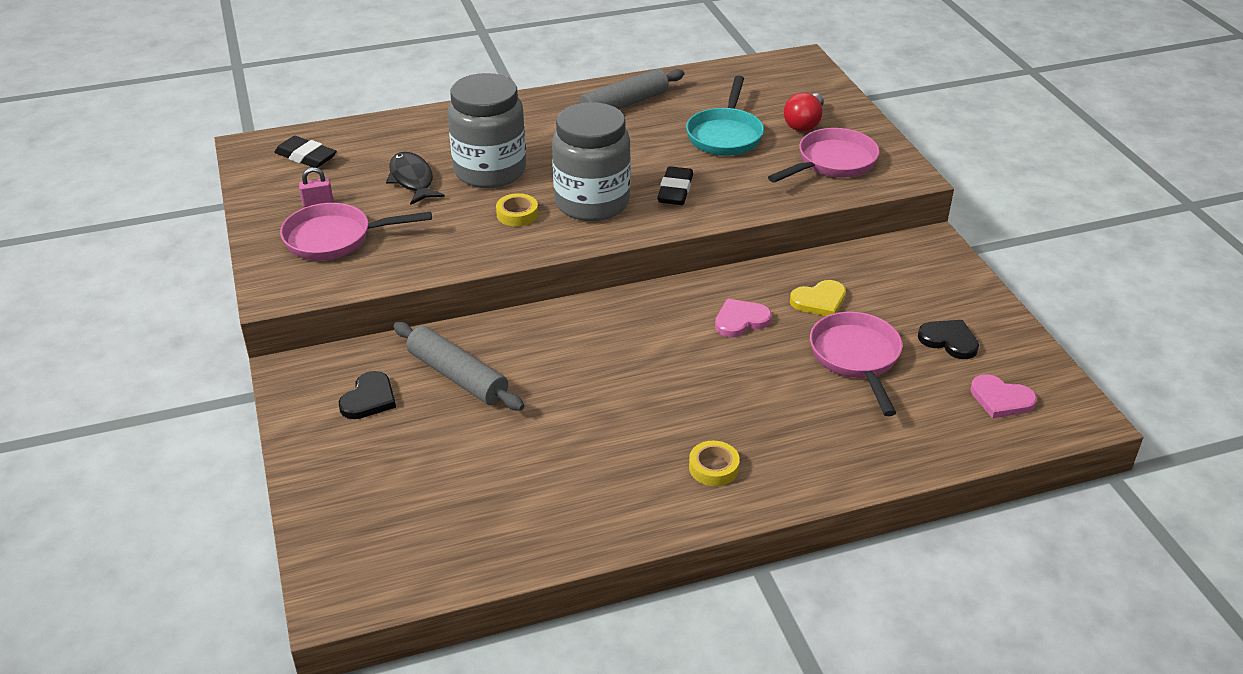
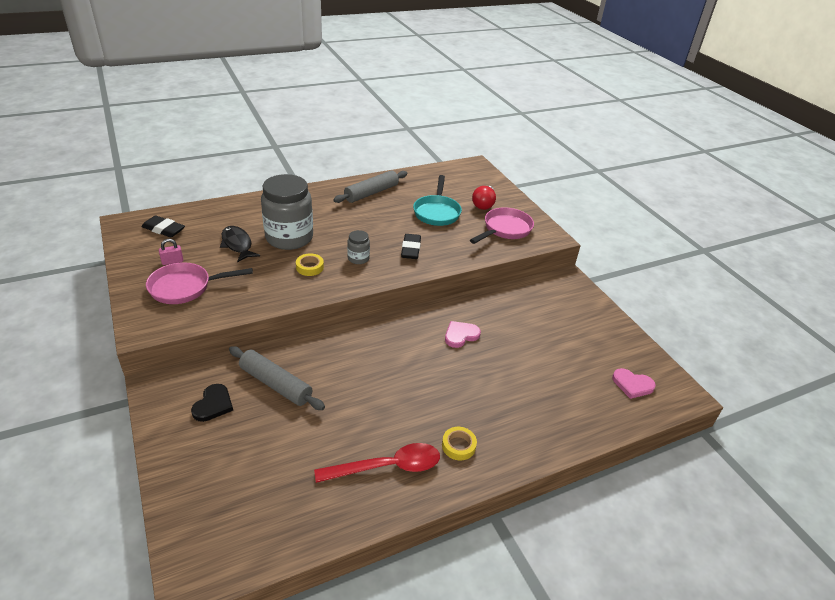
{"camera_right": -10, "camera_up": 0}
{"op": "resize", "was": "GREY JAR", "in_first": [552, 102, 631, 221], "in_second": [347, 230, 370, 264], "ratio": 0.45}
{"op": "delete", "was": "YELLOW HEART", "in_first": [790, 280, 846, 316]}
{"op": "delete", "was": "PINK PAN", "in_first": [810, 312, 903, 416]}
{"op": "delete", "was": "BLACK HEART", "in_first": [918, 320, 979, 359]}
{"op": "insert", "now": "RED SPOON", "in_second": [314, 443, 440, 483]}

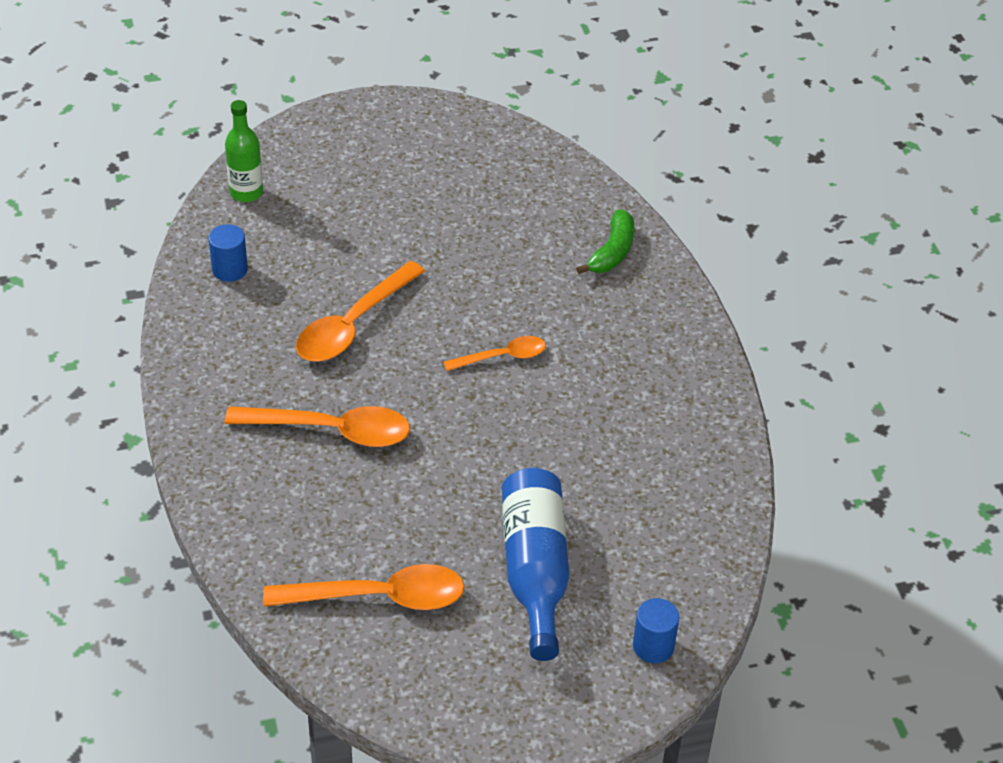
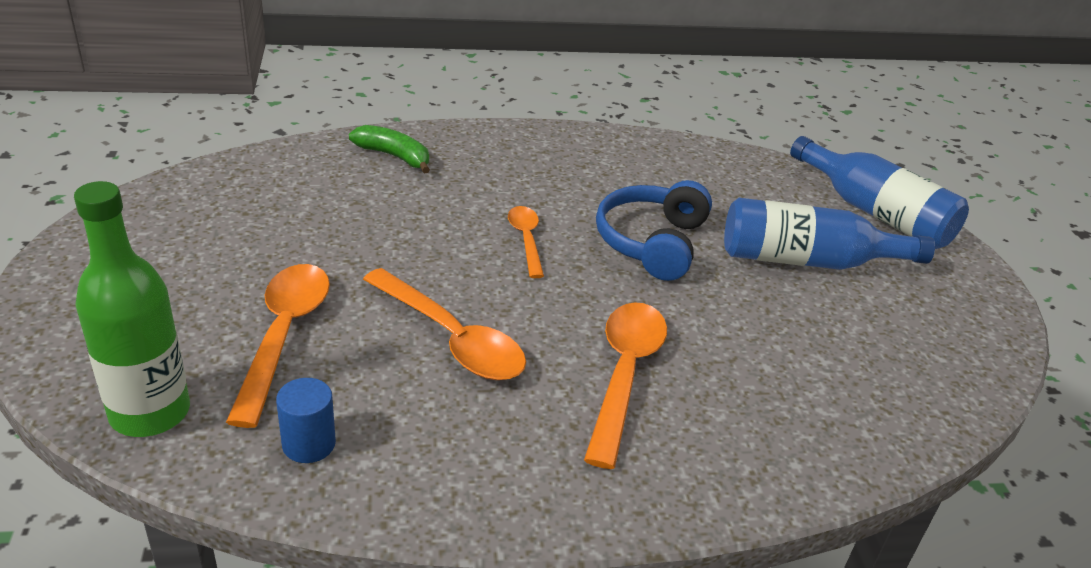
{"camera_right": -85, "camera_up": -10}
{"op": "resize", "was": "GREEN BOTTLE", "in_first": [225, 100, 263, 202], "in_second": [74, 181, 190, 437], "ratio": 1.53}
{"op": "move", "was": "ORANGE SPOON", "in_first": [263, 564, 465, 610], "in_second": [226, 264, 330, 428]}
{"op": "replace", "was": "BLUE CYLINDER", "now": "BLUE BOTTLE", "in_first": [633, 598, 679, 663], "in_second": [790, 136, 969, 249]}
{"op": "insert", "now": "BLUE HEADPHONES", "in_second": [596, 180, 712, 281]}

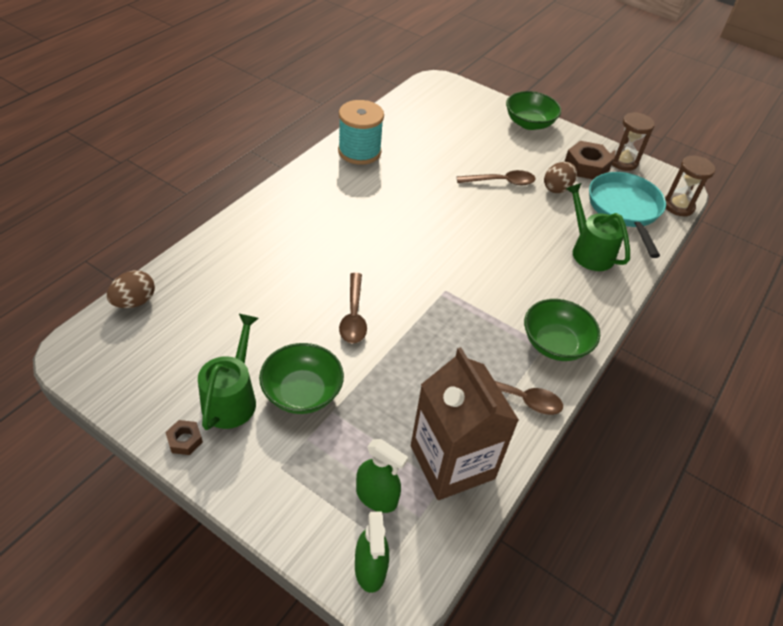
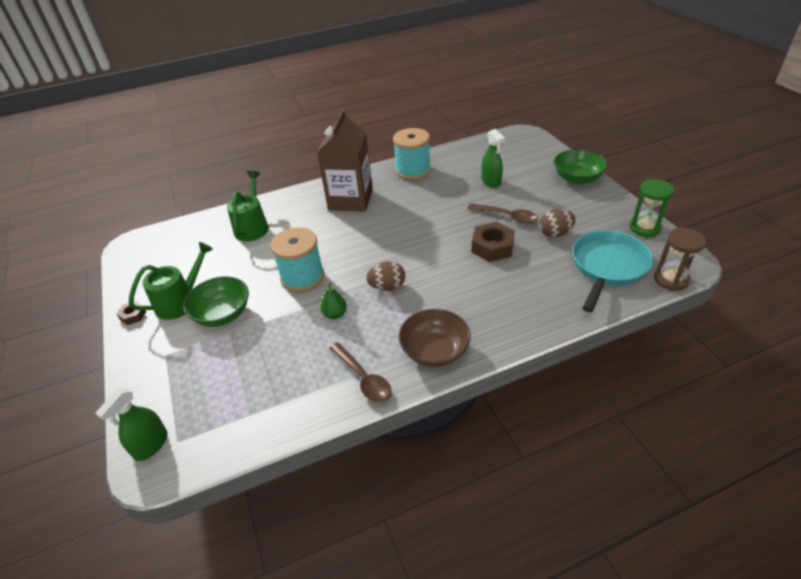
{"camera_right": 40, "camera_up": -5}
{"op": "recolor", "was": "BROWN HOURGLASS", "now": "GREEN HOURGLASS", "in_first": [610, 112, 655, 171], "in_second": [629, 179, 674, 237]}
{"op": "move", "was": "BROWN NUT", "in_first": [564, 141, 614, 179], "in_second": [471, 222, 515, 262]}
{"op": "move", "was": "GREEN WATERING CAN", "in_first": [565, 183, 630, 271], "in_second": [227, 171, 269, 241]}
{"op": "move", "was": "BROWN EGG", "in_first": [107, 270, 155, 308], "in_second": [366, 261, 405, 291]}
{"op": "replace", "was": "BROWN SPOON", "now": "TURQUOISE SPOOL", "in_first": [339, 273, 367, 344], "in_second": [271, 227, 324, 292]}
{"op": "recolor", "was": "GREEN BOWL", "now": "BROWN BOWL", "in_first": [524, 299, 600, 361], "in_second": [399, 309, 470, 367]}
{"op": "move", "was": "BROWN CARTON", "in_first": [411, 347, 519, 500], "in_second": [317, 109, 373, 212]}
{"op": "move", "was": "GREEN SPRAY BOTTLE", "in_first": [356, 439, 408, 513], "in_second": [481, 129, 505, 188]}
{"op": "insert", "now": "GREEN PEAR", "in_second": [320, 283, 347, 319]}

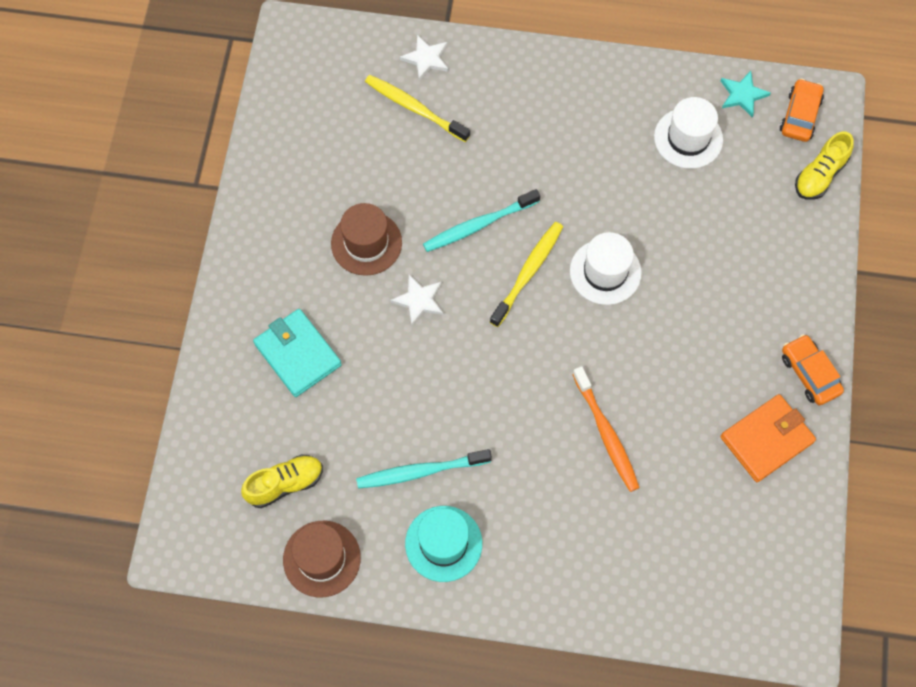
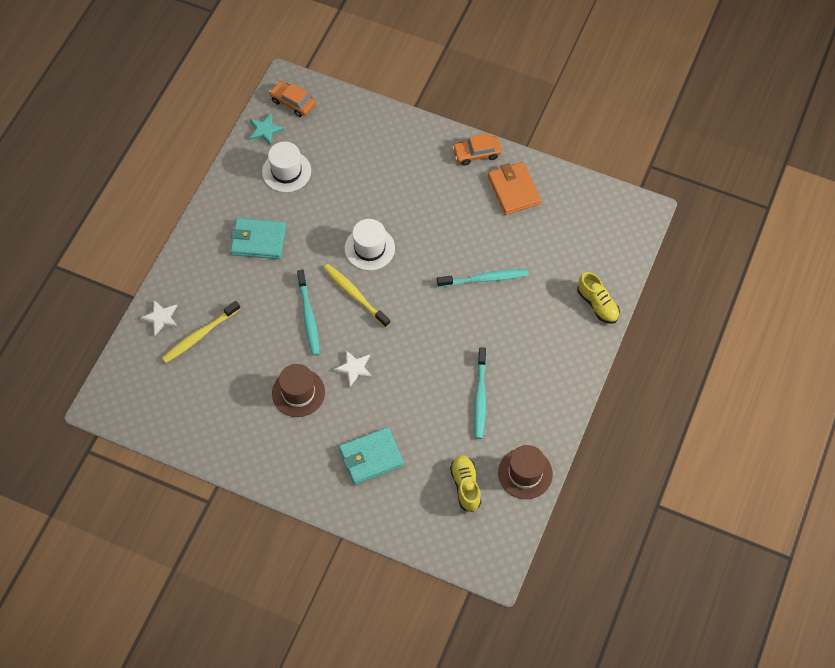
{"camera_right": -75, "camera_up": -5}
{"op": "move", "was": "YELLOW SHOE", "in_first": [795, 132, 854, 200], "in_second": [577, 272, 620, 324]}
{"op": "recolor", "was": "ORANGE TOOTHBRUSH", "now": "TURQUOISE TOOTHBRUSH", "in_first": [572, 366, 640, 492], "in_second": [437, 269, 528, 287]}
{"op": "delete", "was": "TURQUOISE HAT", "in_first": [405, 506, 482, 582]}
{"op": "insert", "now": "TURQUOISE WALLET", "in_second": [230, 218, 286, 259]}

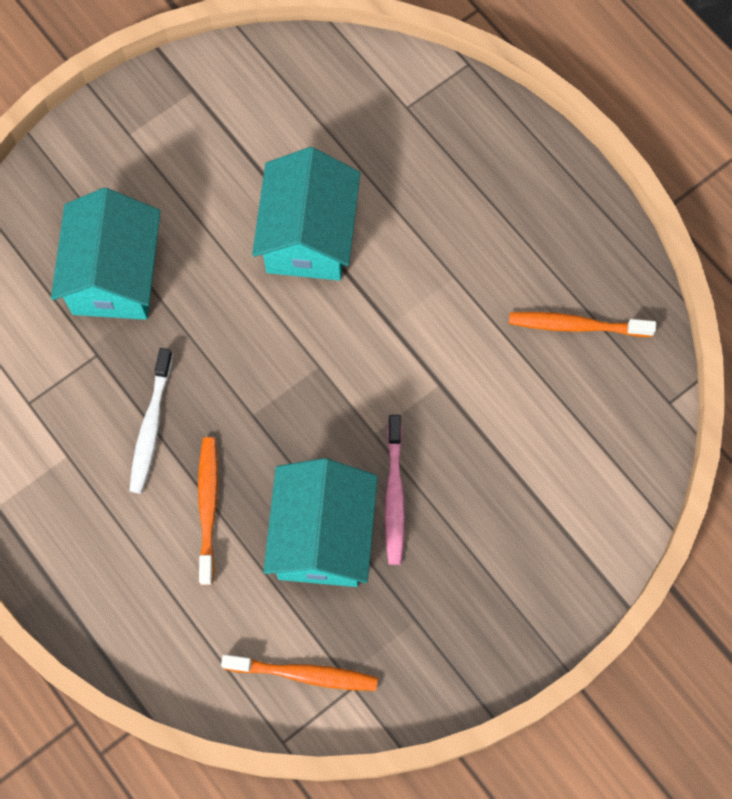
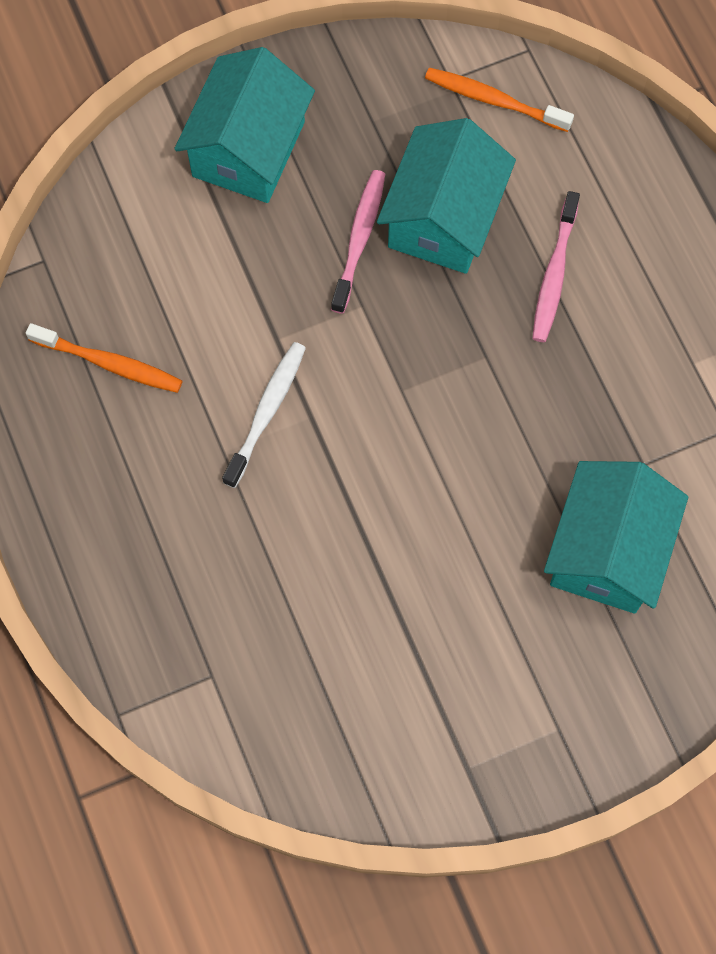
{"camera_right": -165, "camera_up": 0}
{"op": "move", "was": "TURQUOISE HOUSE", "in_first": [252, 147, 360, 280], "in_second": [174, 47, 315, 203]}
{"op": "move", "was": "WHITE TOOTHBRUSH", "in_first": [129, 348, 173, 493], "in_second": [222, 342, 306, 488]}
{"op": "recolor", "was": "ORANGE TOOTHBRUSH", "now": "PINK TOOTHBRUSH", "in_first": [198, 437, 218, 585], "in_second": [532, 191, 580, 342]}

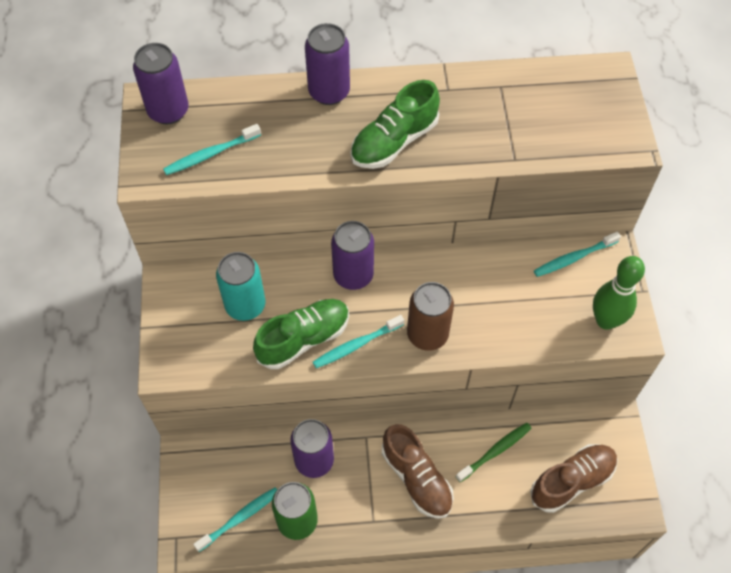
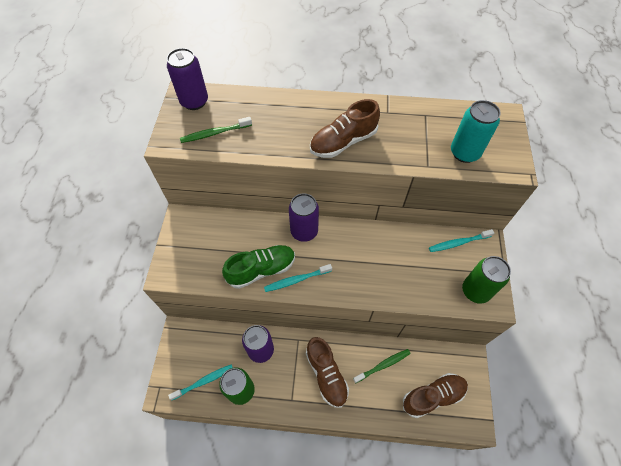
{"camera_right": 10, "camera_up": 0}
{"op": "delete", "was": "PURPLE CAN", "in_first": [305, 23, 350, 105]}
{"op": "recolor", "was": "GREEN SHOE", "now": "BROWN SHOE", "in_first": [350, 80, 440, 169], "in_second": [310, 99, 380, 158]}
{"op": "recolor", "was": "TURQUOISE TOOTHBRUSH", "now": "GREEN TOOTHBRUSH", "in_first": [163, 124, 261, 175], "in_second": [180, 117, 252, 143]}
{"op": "move", "was": "TURQUOISE CAN", "in_first": [216, 252, 265, 321], "in_second": [451, 100, 501, 163]}
{"op": "replace", "was": "GREEN BOWLING PIN", "now": "GREEN CAN", "in_first": [593, 256, 645, 330], "in_second": [462, 256, 511, 304]}
{"op": "delete", "was": "BROWN CAN", "in_first": [407, 282, 454, 351]}

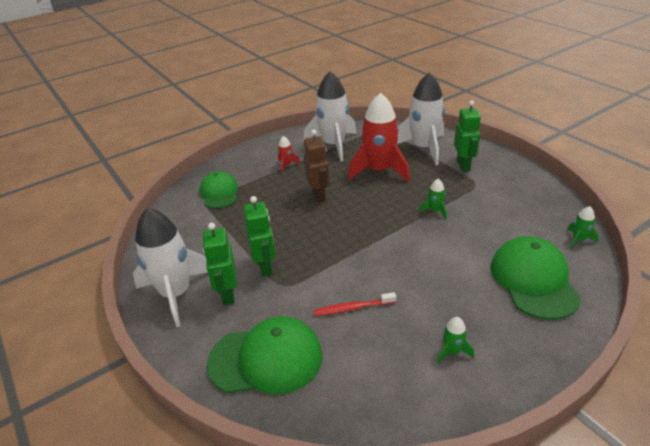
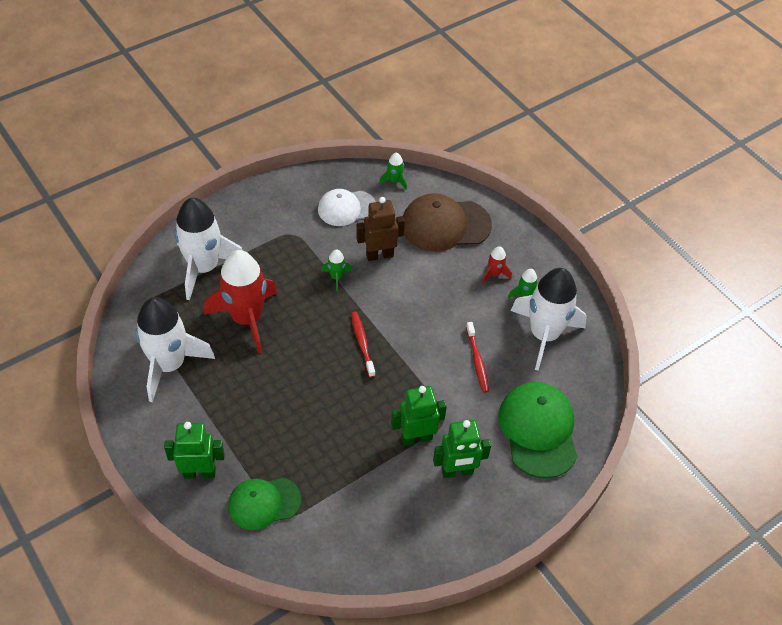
{"camera_right": -95, "camera_up": 15}
{"op": "move", "was": "GREEN ROBOT", "in_first": [454, 100, 481, 172], "in_second": [164, 422, 225, 478]}
{"op": "move", "was": "BROWN ROBOT", "in_first": [304, 130, 330, 203], "in_second": [356, 197, 405, 261]}
{"op": "move", "was": "RED ROCKET", "in_first": [278, 136, 300, 173], "in_second": [482, 246, 512, 283]}
{"op": "move", "was": "WHITE ROCKET", "in_first": [133, 208, 208, 327], "in_second": [511, 268, 587, 370]}
{"op": "recolor", "was": "GREEN CAP", "now": "BROWN CAP", "in_first": [491, 236, 581, 320], "in_second": [403, 193, 492, 251]}
{"op": "insert", "now": "WHITE CAP", "in_second": [318, 189, 376, 226]}
{"op": "insert", "now": "RED TOOTHBRUSH", "in_second": [351, 312, 375, 377]}

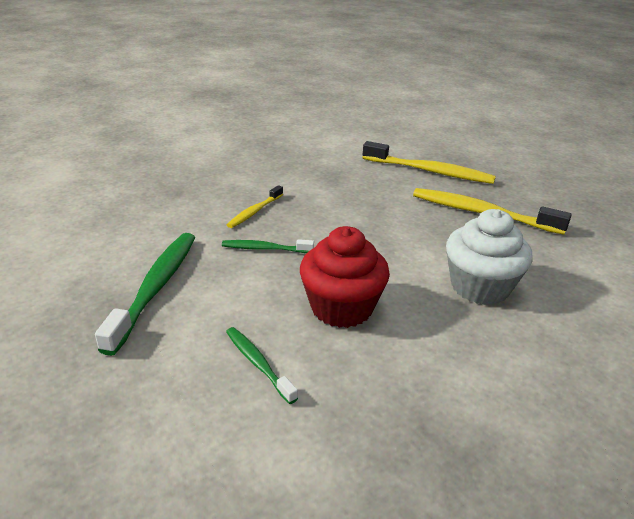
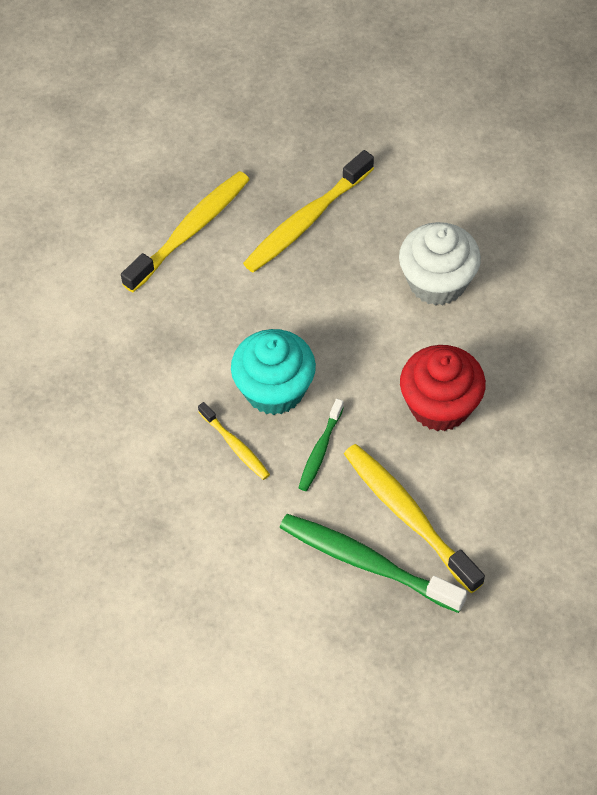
{"camera_right": -70, "camera_up": 25}
{"op": "delete", "was": "GREEN TOOTHBRUSH", "in_first": [226, 327, 298, 404]}
{"op": "insert", "now": "TURQUOISE CUPCAKE", "in_second": [231, 329, 316, 415]}
{"op": "insert", "now": "YELLOW TOOTHBRUSH", "in_second": [344, 444, 485, 593]}

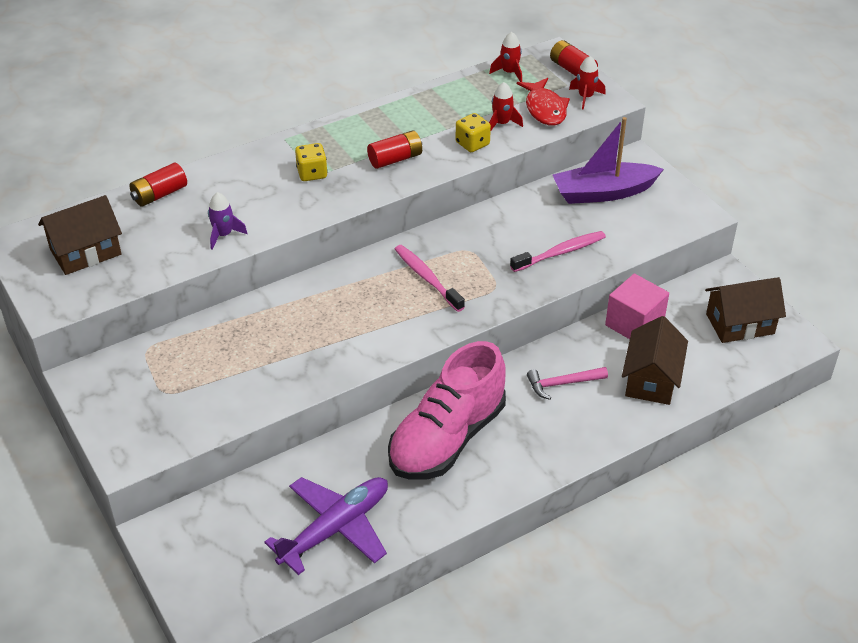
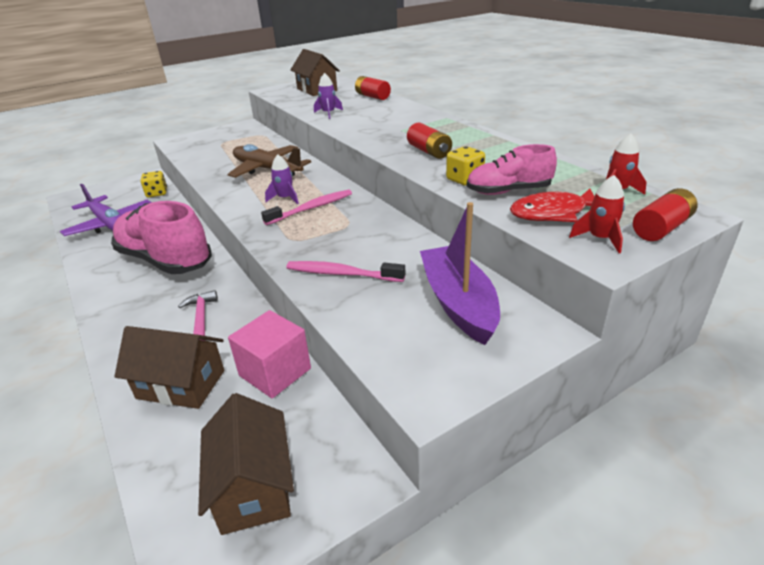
{"camera_right": 90, "camera_up": -10}
{"op": "replace", "was": "RED ROCKET", "now": "PINK SHOE", "in_first": [489, 82, 523, 130], "in_second": [467, 144, 557, 195]}
{"op": "move", "was": "YELLOW DICE", "in_first": [295, 143, 328, 181], "in_second": [141, 171, 167, 197]}
{"op": "rotate", "was": "PINK TOOTHBRUSH", "in_first": [510, 231, 606, 272], "in_second": [287, 261, 405, 282], "clockwise": 135}
{"op": "insert", "now": "BROWN PLANE", "in_second": [228, 144, 311, 178]}
{"op": "insert", "now": "PURPLE ROCKET", "in_second": [265, 155, 299, 204]}

